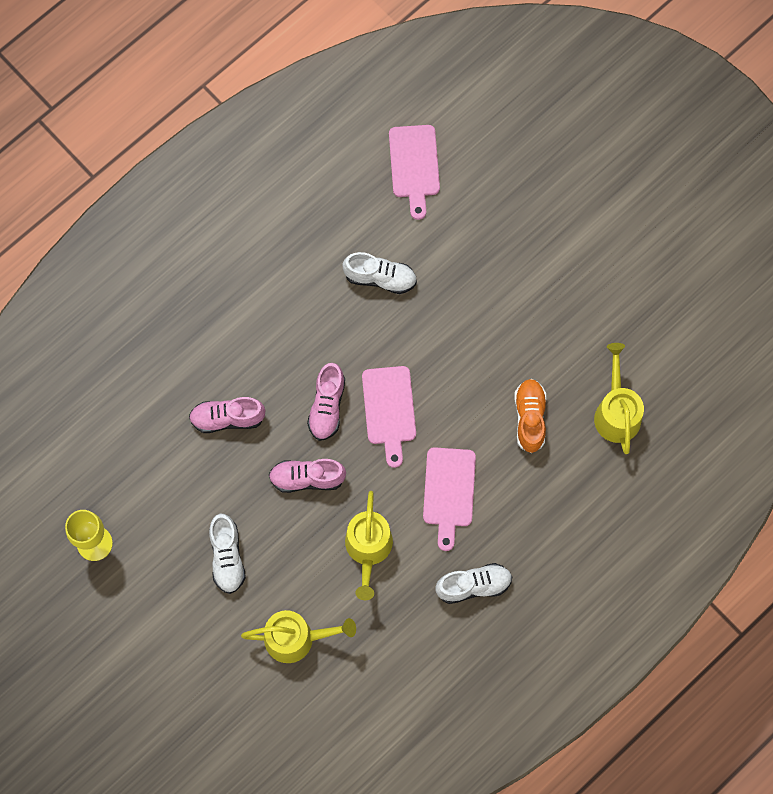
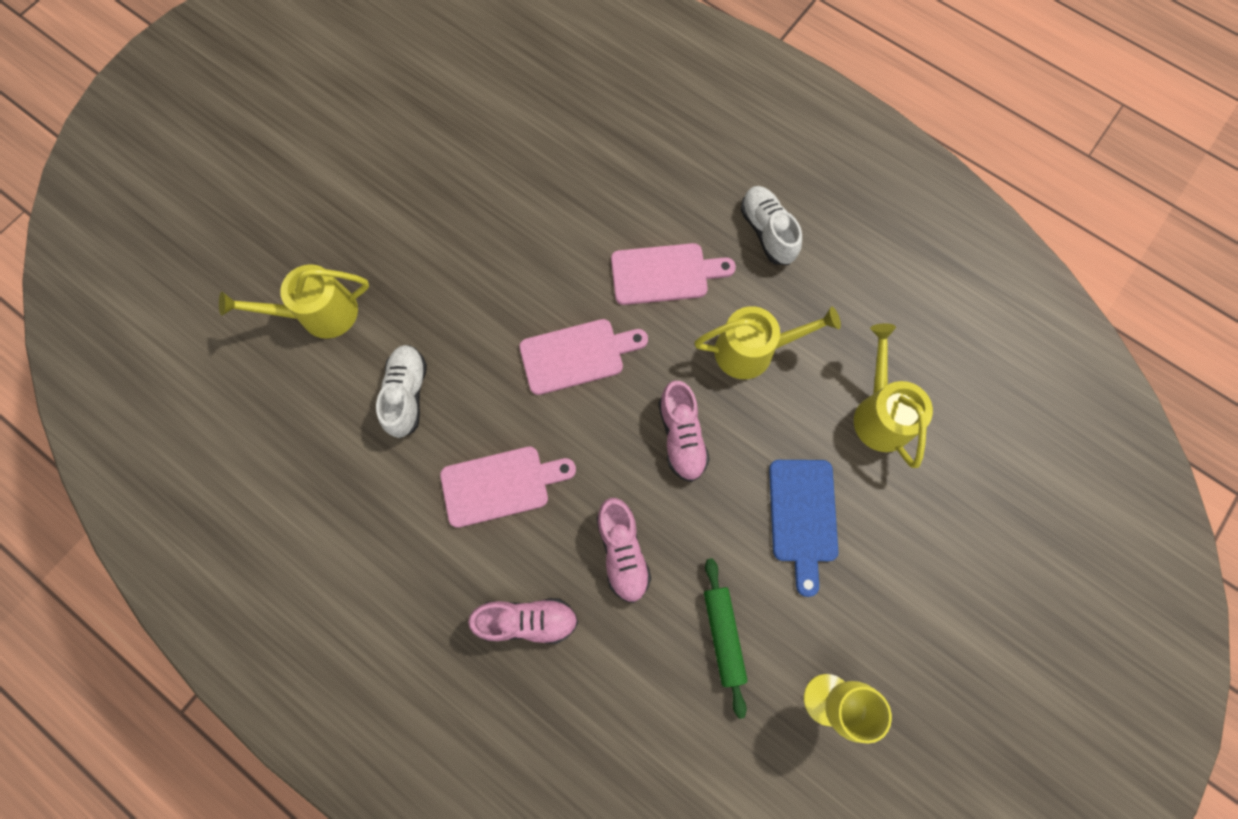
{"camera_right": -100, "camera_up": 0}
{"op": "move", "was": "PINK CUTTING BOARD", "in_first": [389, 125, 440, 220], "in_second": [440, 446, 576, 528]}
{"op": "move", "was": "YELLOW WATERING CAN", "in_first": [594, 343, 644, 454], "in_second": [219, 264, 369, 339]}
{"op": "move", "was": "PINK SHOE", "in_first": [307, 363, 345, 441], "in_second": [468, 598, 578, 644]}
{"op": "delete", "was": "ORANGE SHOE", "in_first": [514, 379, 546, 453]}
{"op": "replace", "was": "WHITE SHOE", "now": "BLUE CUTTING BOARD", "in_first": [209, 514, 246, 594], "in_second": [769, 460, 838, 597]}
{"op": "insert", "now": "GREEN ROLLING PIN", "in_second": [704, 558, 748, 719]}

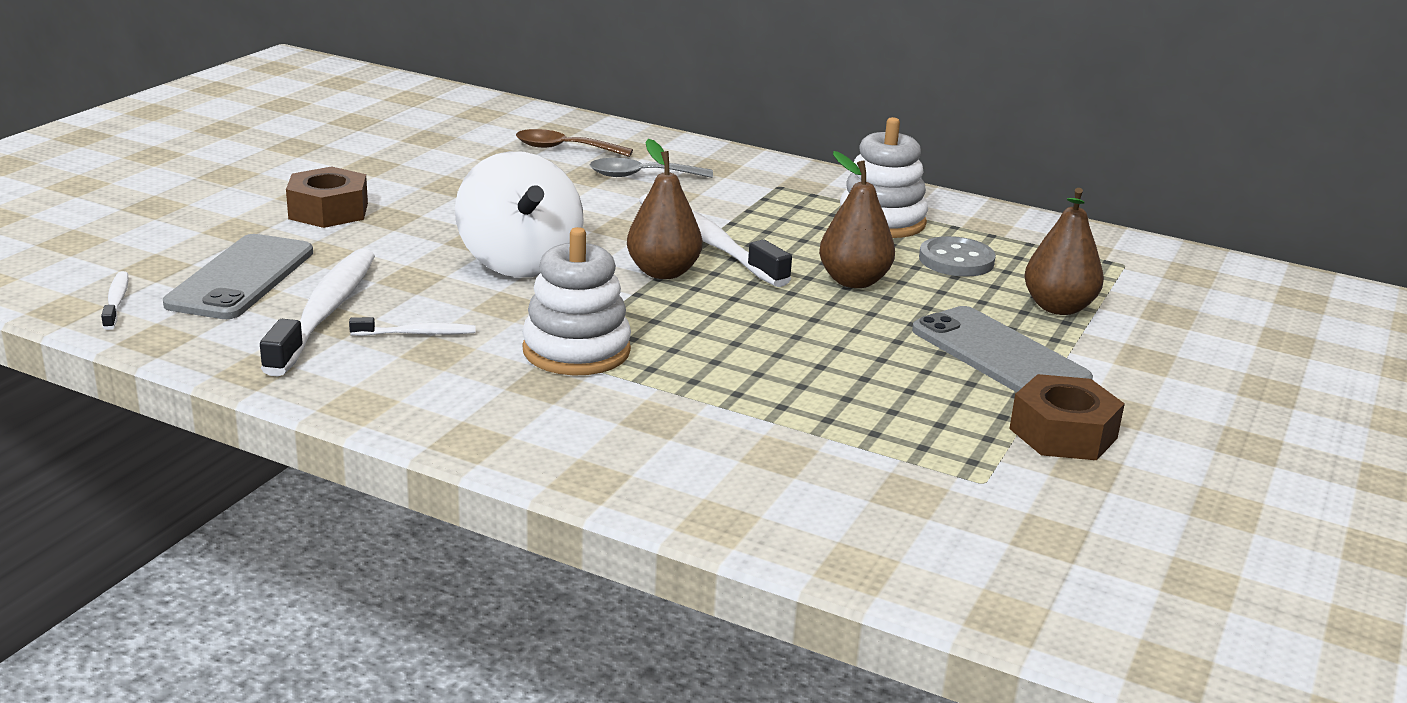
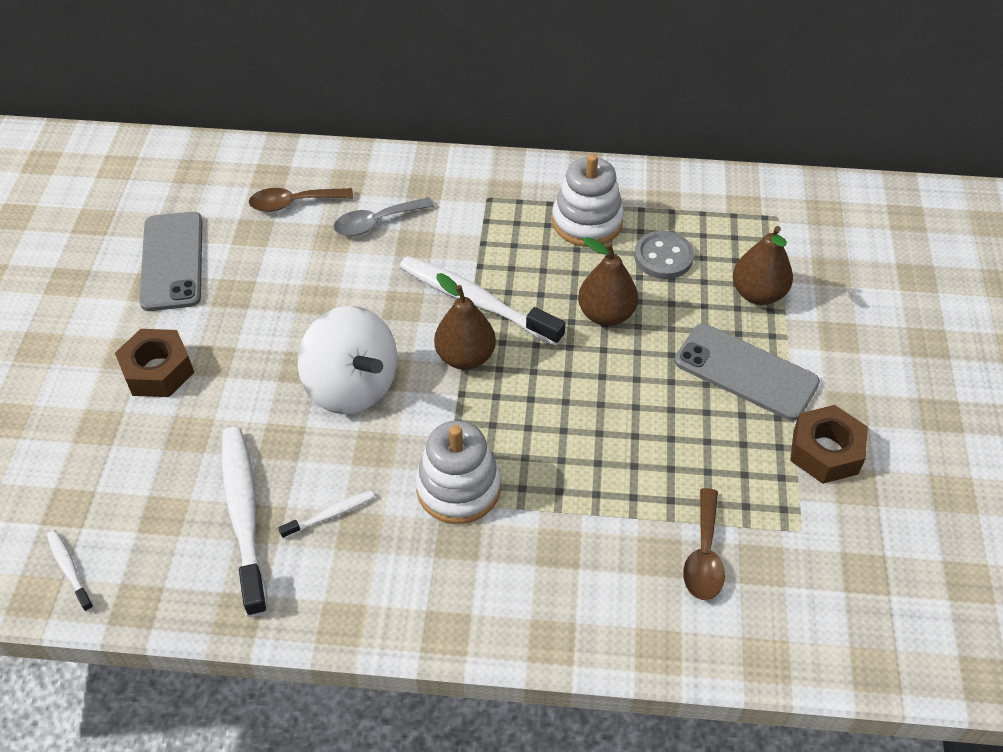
{"camera_right": -20, "camera_up": 25}
{"op": "move", "was": "GREY PHONE", "in_first": [163, 234, 313, 319], "in_second": [139, 212, 203, 311]}
{"op": "insert", "now": "BROWN SPOON", "in_second": [683, 488, 725, 600]}

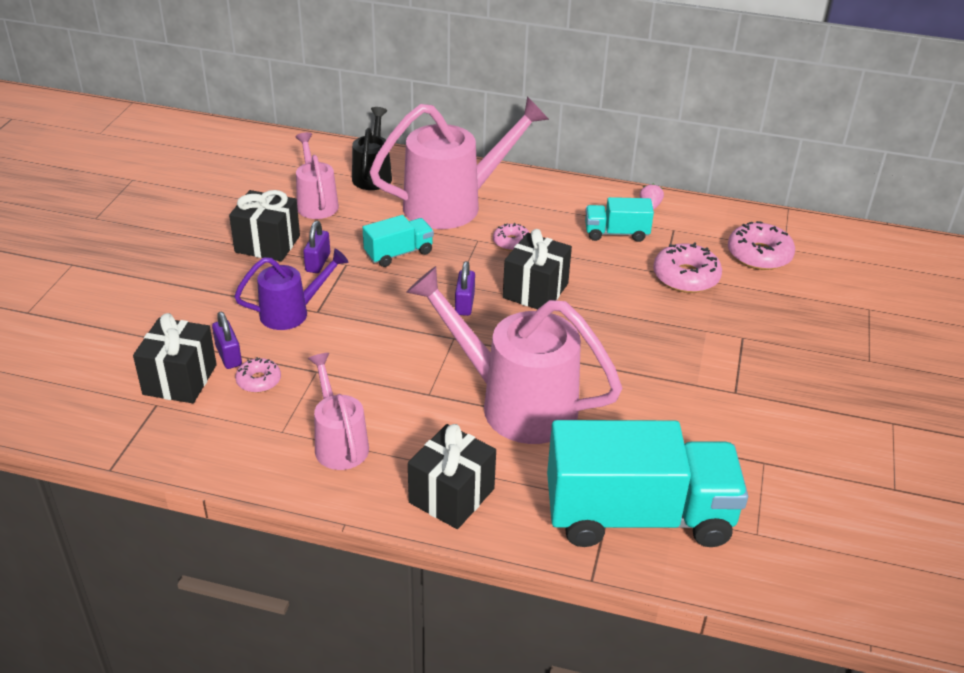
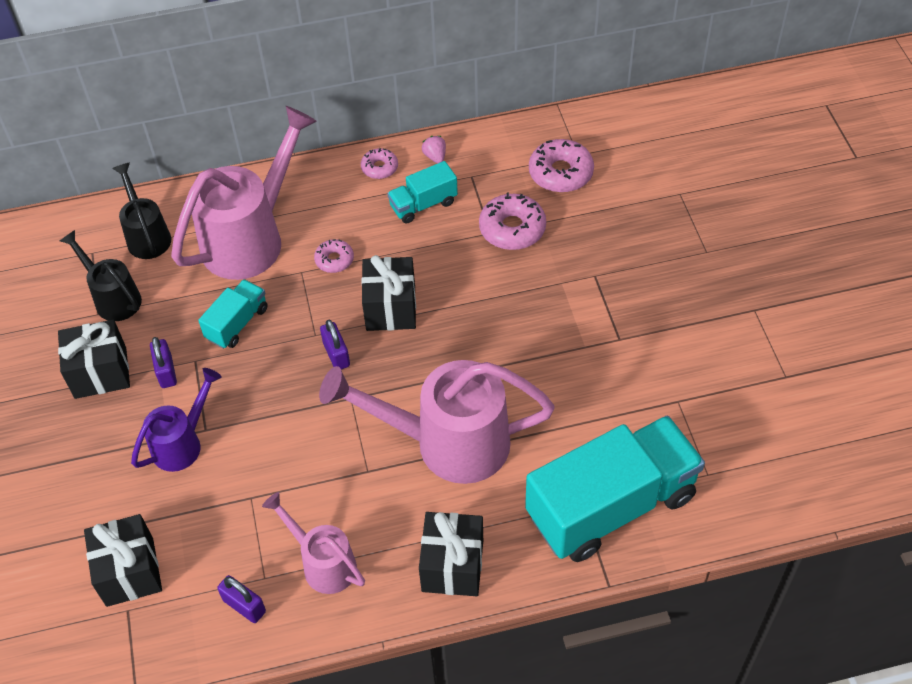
{"camera_right": -25, "camera_up": 15}
{"op": "recolor", "was": "PINK WATERING CAN", "now": "BLACK WATERING CAN", "in_first": [295, 132, 339, 219], "in_second": [60, 230, 142, 321]}
{"op": "move", "was": "PURPLE PADLOCK", "in_first": [212, 312, 242, 369], "in_second": [217, 575, 266, 623]}
{"op": "move", "was": "PINK DONUT", "in_first": [235, 357, 281, 393], "in_second": [361, 148, 398, 179]}

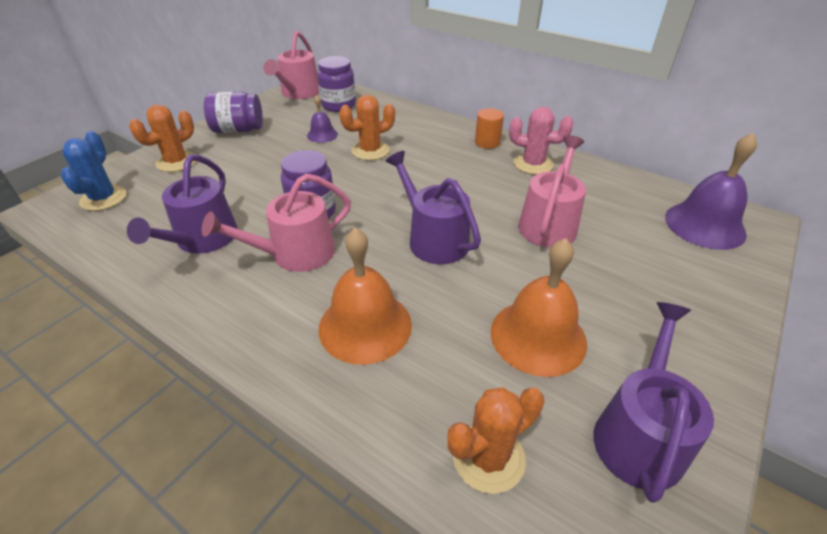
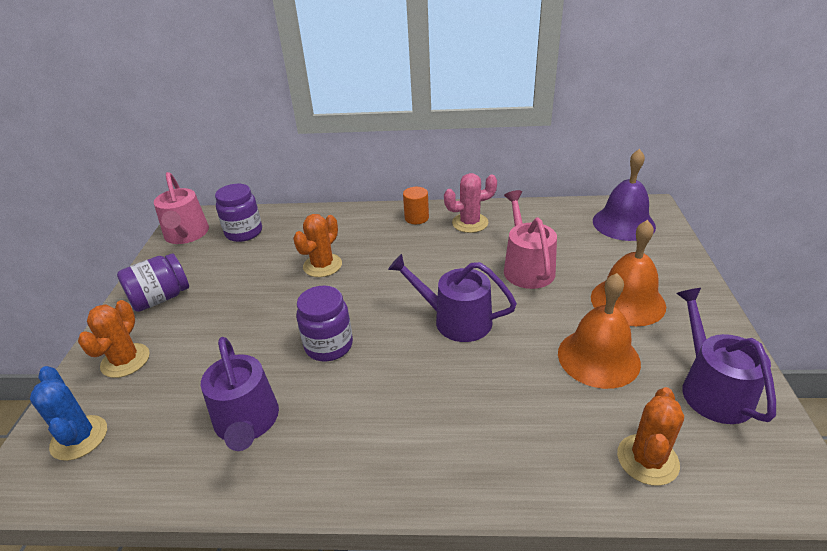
{"camera_right": -30, "camera_up": -5}
{"op": "delete", "was": "PURPLE BELL", "in_first": [307, 95, 338, 143]}
{"op": "delete", "was": "PINK WATERING CAN", "in_first": [202, 173, 351, 272]}
{"op": "move", "was": "ORANGE BELL", "in_first": [319, 228, 412, 365], "in_second": [591, 220, 666, 326]}

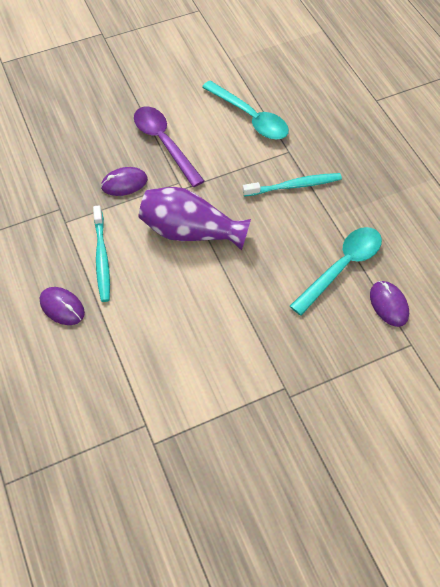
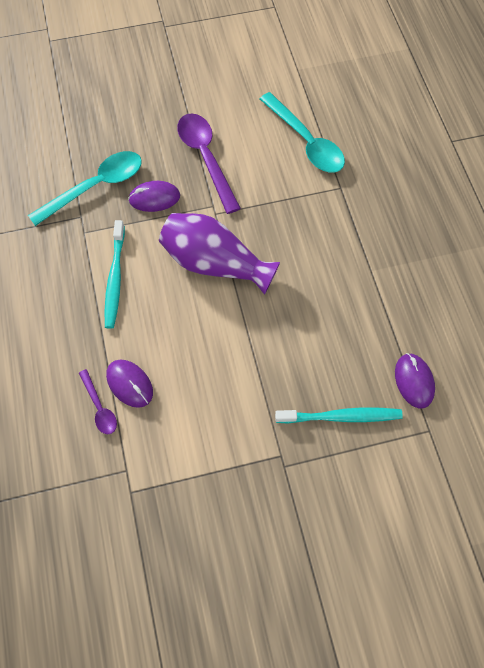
{"camera_right": 10, "camera_up": 5}
{"op": "move", "was": "TURQUOISE TOOTHBRUSH", "in_first": [243, 173, 342, 197], "in_second": [275, 407, 403, 423]}
{"op": "move", "was": "TURQUOISE SPOON", "in_first": [290, 227, 382, 316], "in_second": [28, 151, 142, 226]}
{"op": "move", "was": "PURPLE MOUSE", "in_first": [39, 287, 85, 325], "in_second": [106, 360, 153, 408]}
{"op": "insert", "now": "PURPLE SPOON", "in_second": [79, 369, 117, 434]}

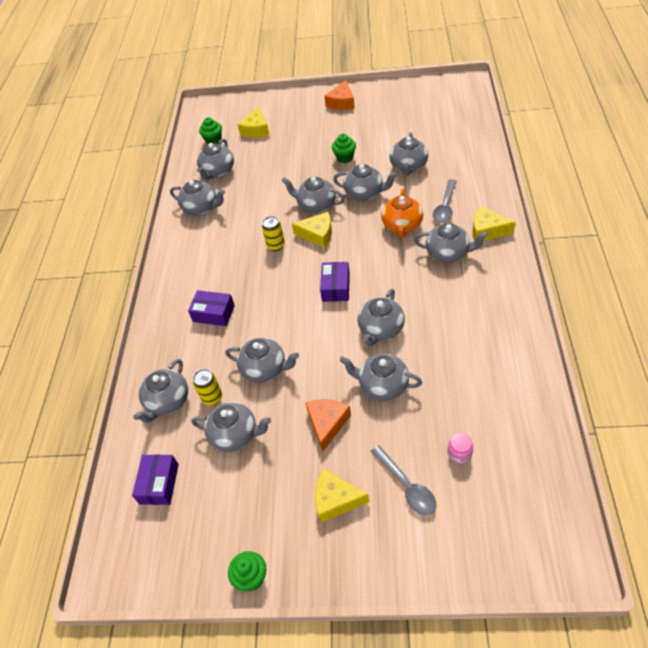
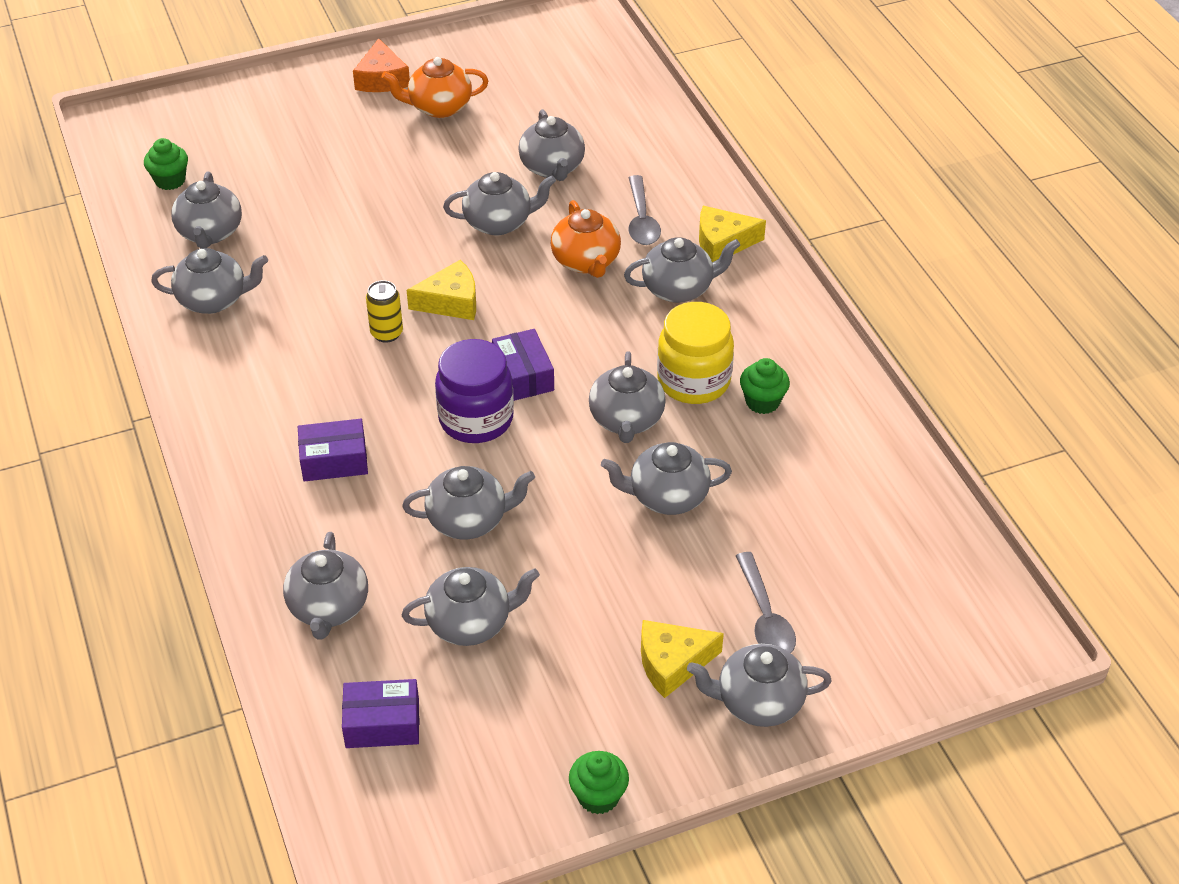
{"camera_right": -30, "camera_up": -5}
{"op": "delete", "was": "YELLOW CHEESE", "in_first": [237, 107, 269, 137]}
{"op": "move", "was": "GREEN CUPCAKE", "in_first": [332, 134, 356, 163], "in_second": [740, 358, 790, 414]}
{"op": "move", "was": "GREY TEAPOT", "in_first": [281, 177, 345, 214], "in_second": [687, 644, 832, 727]}
{"op": "delete", "was": "YELLOW CAN", "in_first": [193, 369, 222, 406]}
{"op": "delete", "was": "ORANGE CHEESE", "in_first": [305, 399, 351, 452]}
{"op": "delete", "was": "PINK JAR", "in_first": [448, 433, 473, 464]}
{"op": "rotate", "was": "GREY SPOON", "in_first": [370, 445, 436, 515], "in_second": [736, 552, 796, 653], "clockwise": 45}
{"op": "rotate", "was": "PURPLE BOX", "in_first": [132, 455, 179, 505], "in_second": [342, 679, 419, 748], "clockwise": -75}
{"op": "insert", "now": "ORANGE TEAPOT", "in_second": [382, 57, 488, 118]}
{"op": "insert", "now": "YELLOW JAR", "in_second": [657, 302, 734, 404]}
{"op": "insert", "now": "PURPLE JAR", "in_second": [435, 339, 514, 443]}

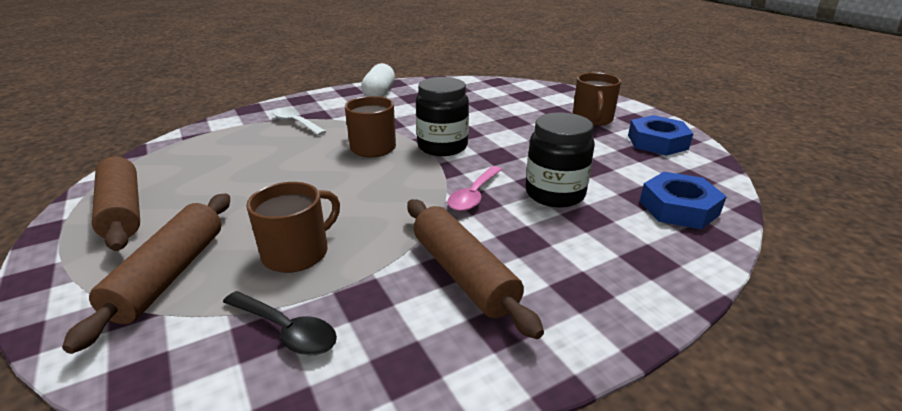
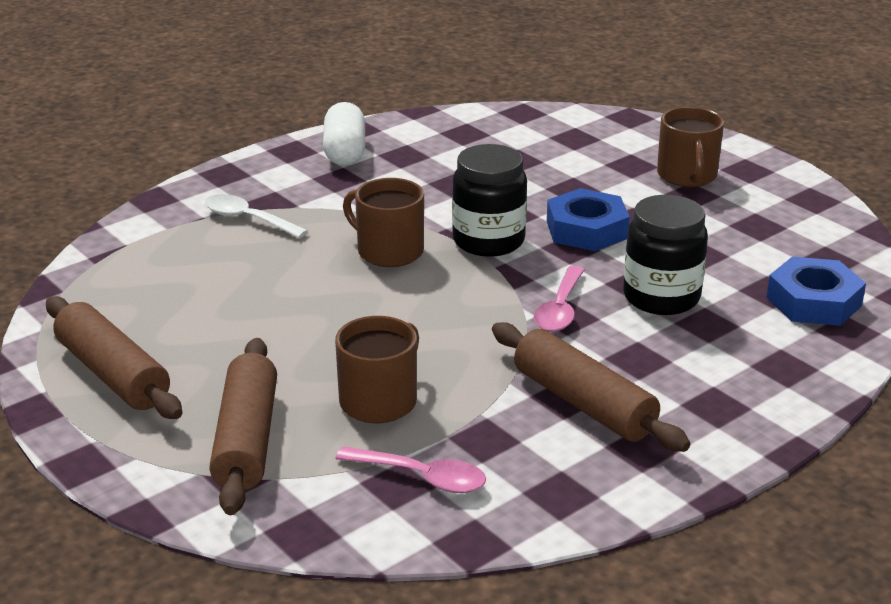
{"camera_right": -10, "camera_up": 0}
{"op": "move", "was": "BLUE NUT", "in_first": [628, 115, 693, 156], "in_second": [547, 188, 630, 251]}
{"op": "recolor", "was": "BLACK SPOON", "now": "PINK SPOON", "in_first": [223, 291, 337, 356], "in_second": [335, 446, 486, 493]}

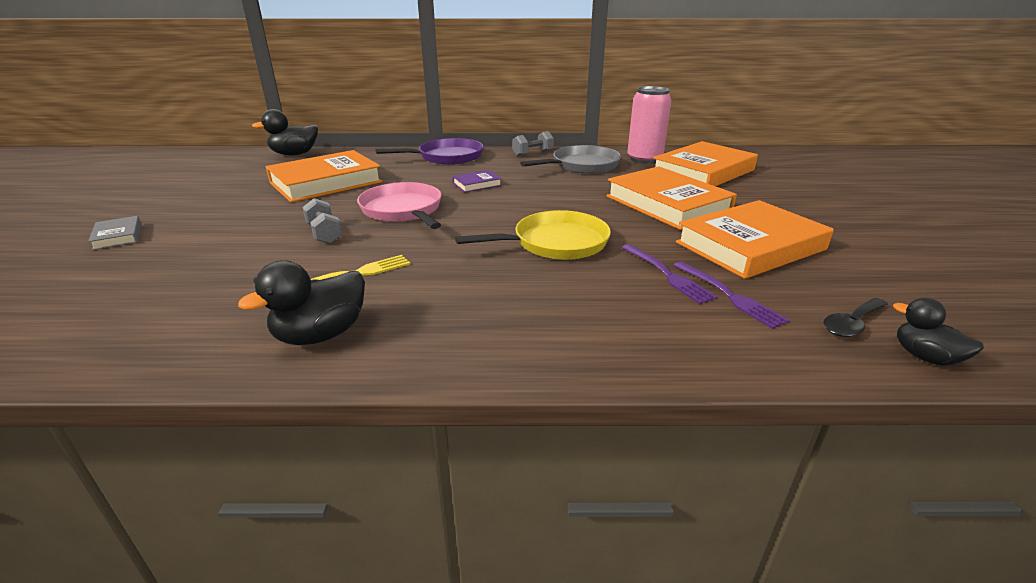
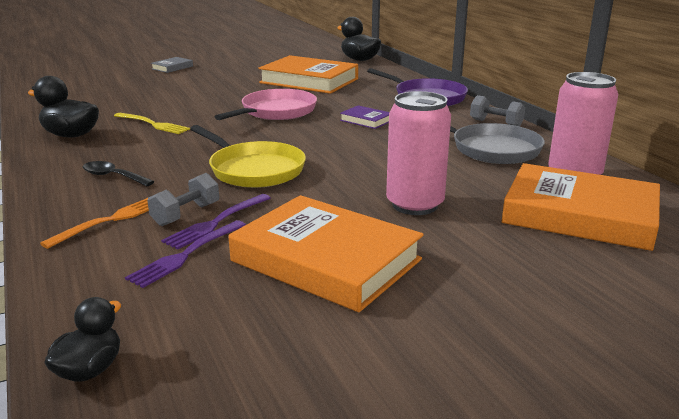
{"camera_right": 65, "camera_up": -5}
{"op": "replace", "was": "ORANGE BOOK", "now": "PINK CAN", "in_first": [606, 166, 737, 230], "in_second": [386, 91, 451, 215]}
{"op": "move", "was": "GREY DUMBBELL", "in_first": [302, 198, 342, 244], "in_second": [147, 173, 219, 226]}
{"op": "move", "was": "BLACK SPOON", "in_first": [823, 298, 888, 337], "in_second": [83, 161, 155, 186]}
{"op": "insert", "now": "ORANGE FORK", "in_second": [40, 198, 149, 249]}

